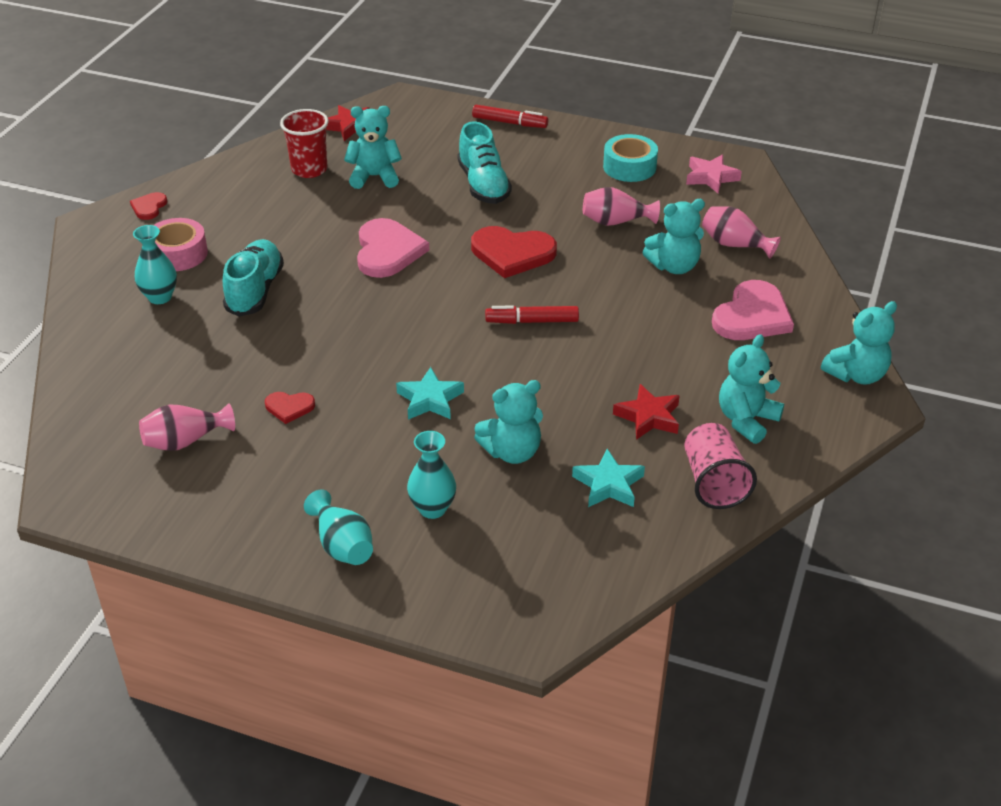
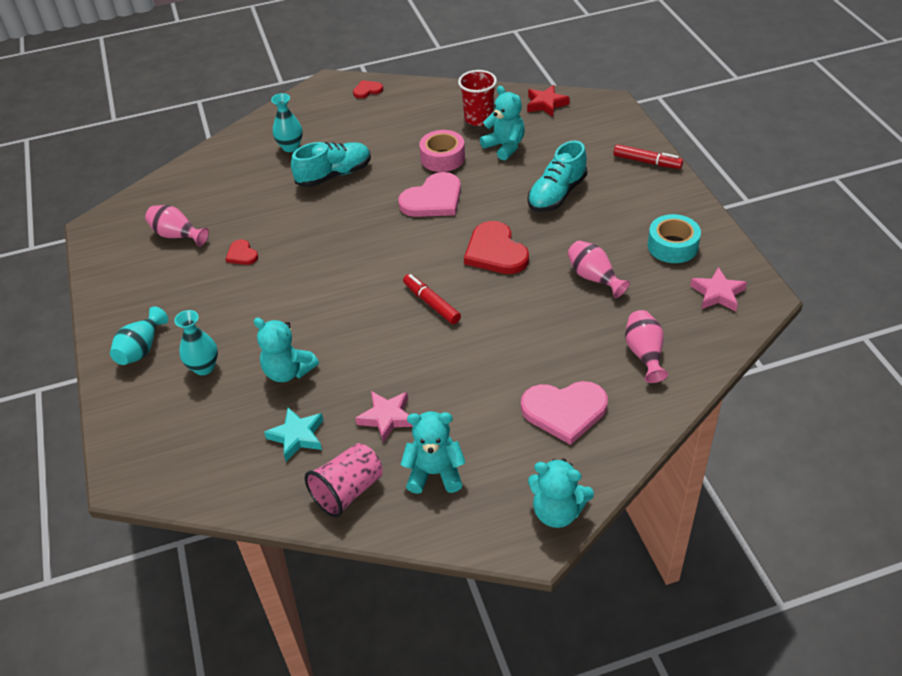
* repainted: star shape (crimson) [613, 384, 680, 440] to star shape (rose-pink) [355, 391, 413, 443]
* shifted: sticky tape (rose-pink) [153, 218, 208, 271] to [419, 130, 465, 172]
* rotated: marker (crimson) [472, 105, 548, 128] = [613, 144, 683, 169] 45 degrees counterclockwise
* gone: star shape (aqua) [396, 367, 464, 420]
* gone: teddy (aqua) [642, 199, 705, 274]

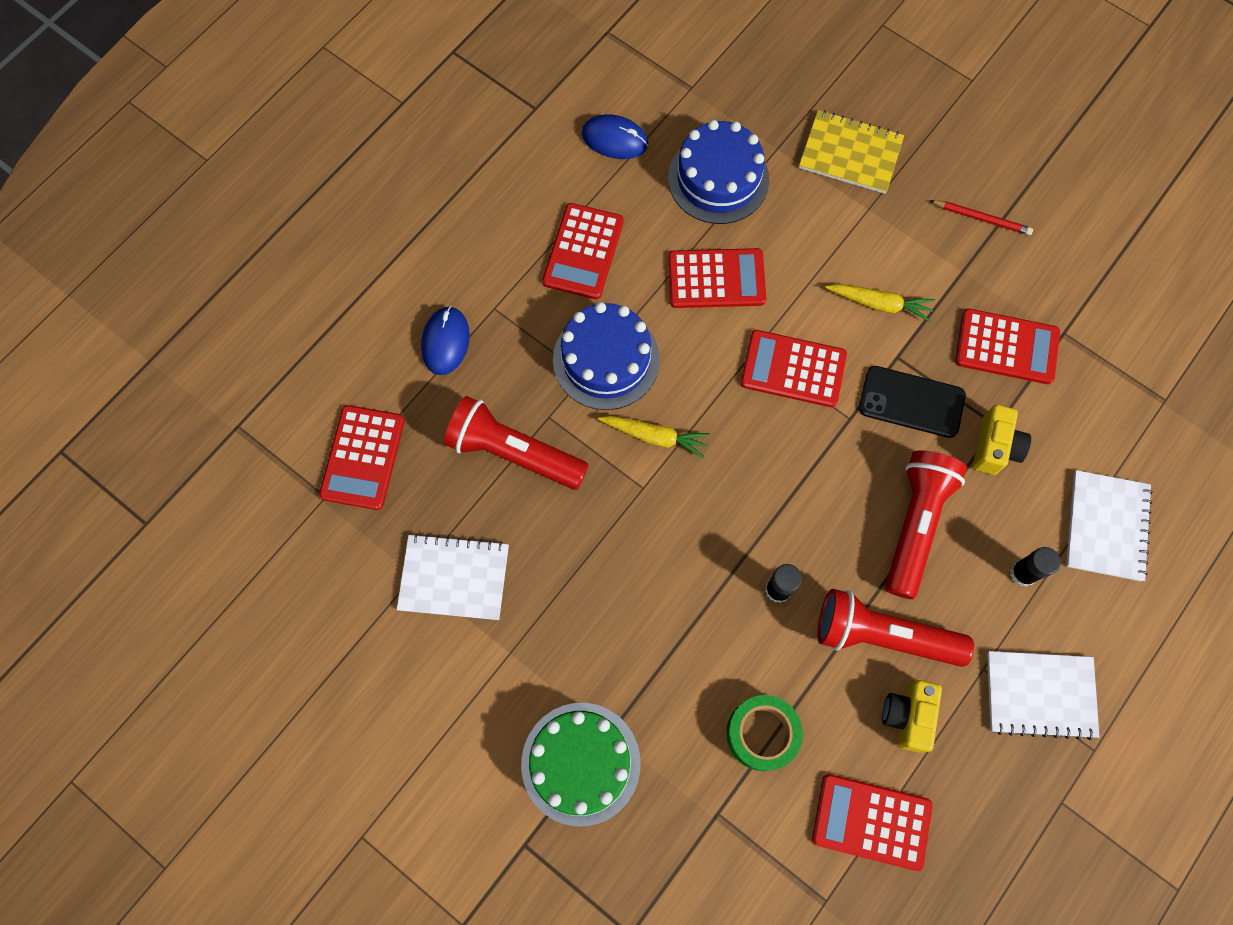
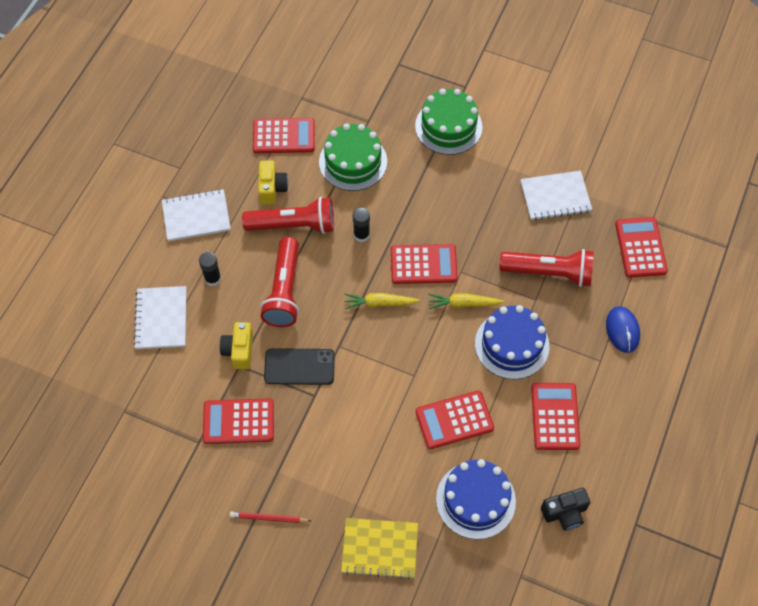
* swapped: sticky tape (leaf-green) [726, 695, 803, 771] to cake (leaf-green) [319, 123, 387, 191]
* shifted: toy carrot (golden) [825, 284, 935, 322] to [344, 293, 420, 309]
* shifted: calculator (crimson) [740, 330, 847, 407] to [391, 244, 458, 284]
* swapped: computer mouse (royal blue) [582, 114, 648, 159] to compact camera (jet-black) [541, 488, 590, 530]

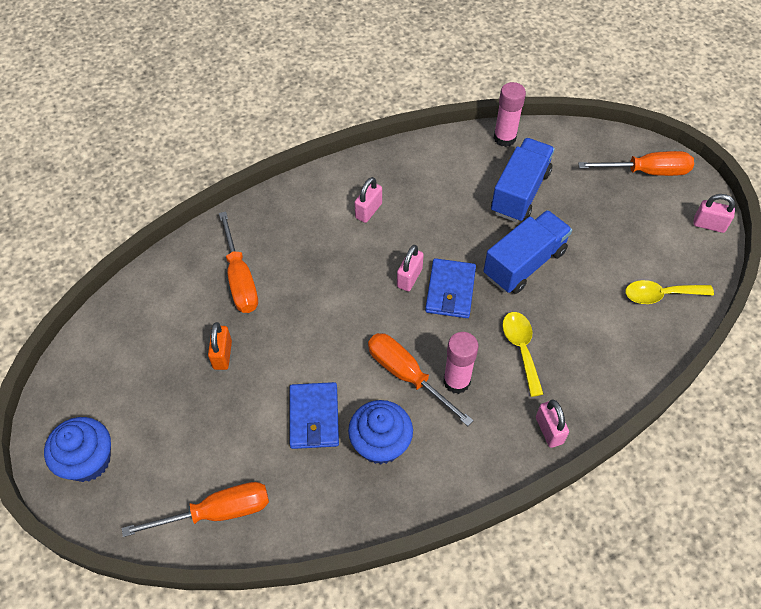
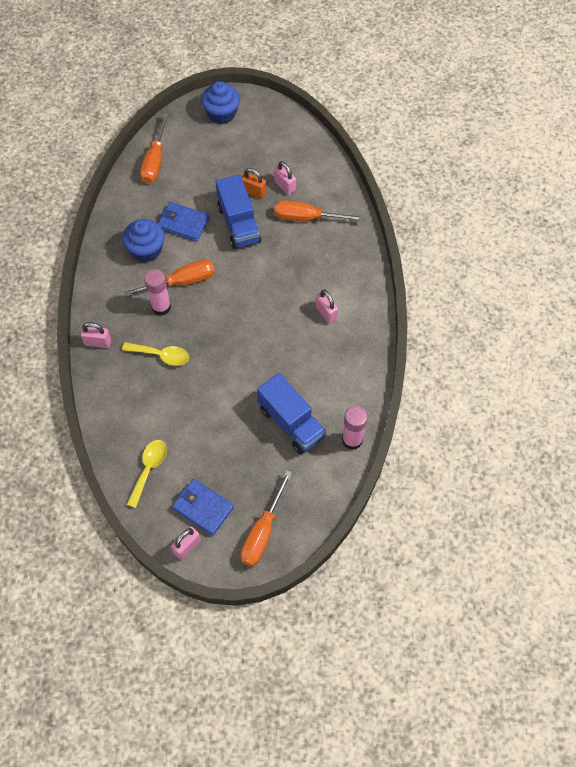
* shifted: card wallet (royal blue) [425, 258, 476, 318] to [172, 479, 234, 536]
* shifted: truck (royal blue) [483, 210, 572, 294] to [216, 174, 261, 249]
* shifted: lock (rose-pink) [397, 245, 424, 291] to [274, 161, 296, 195]

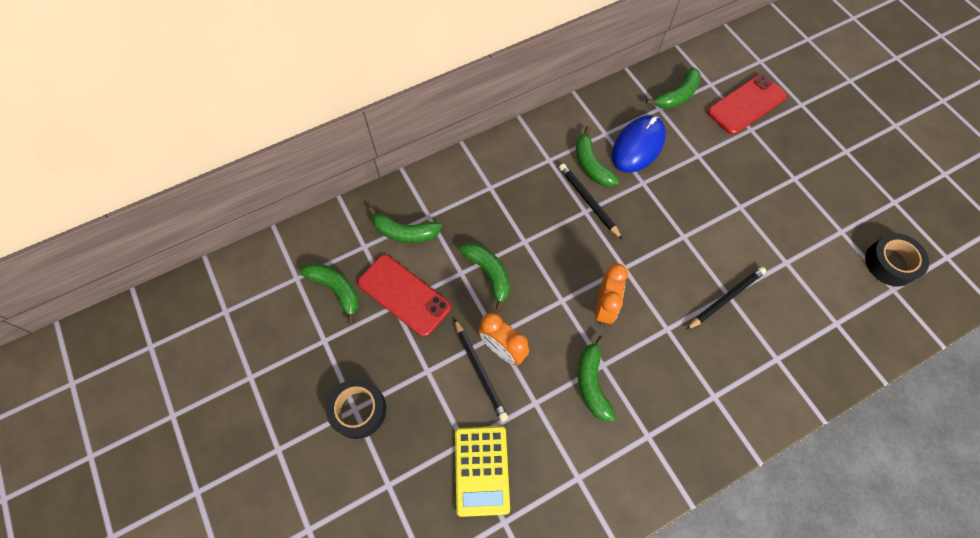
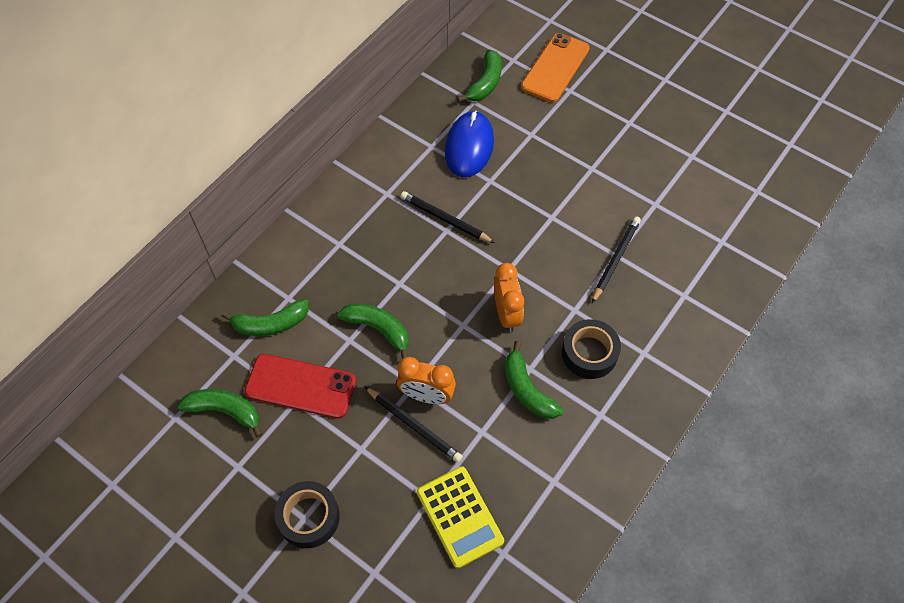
* repainted: smartphone (crimson) [707, 74, 787, 135] to smartphone (bright orange) [521, 33, 590, 102]
* shifted: sticky tape (jet-black) [865, 233, 929, 287] to [562, 319, 621, 379]
* gone: banana fruit (leaf-green) [576, 126, 619, 187]

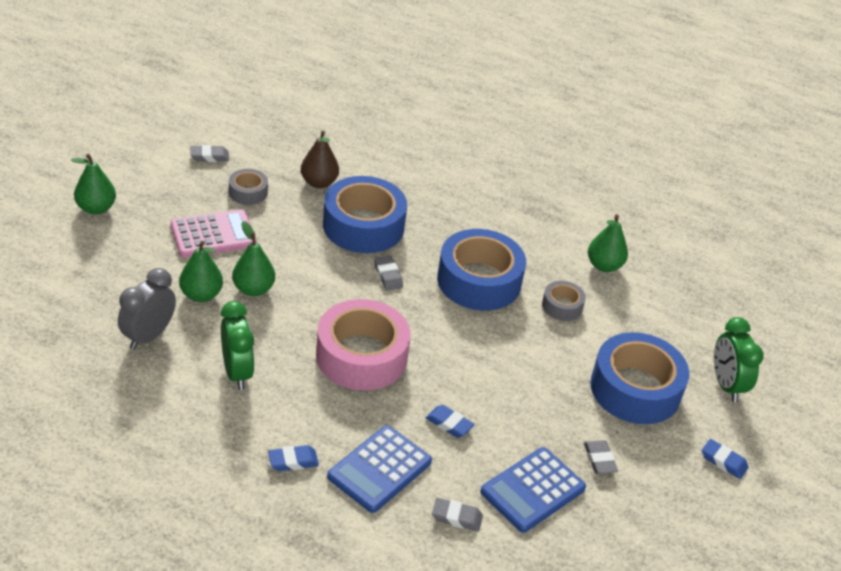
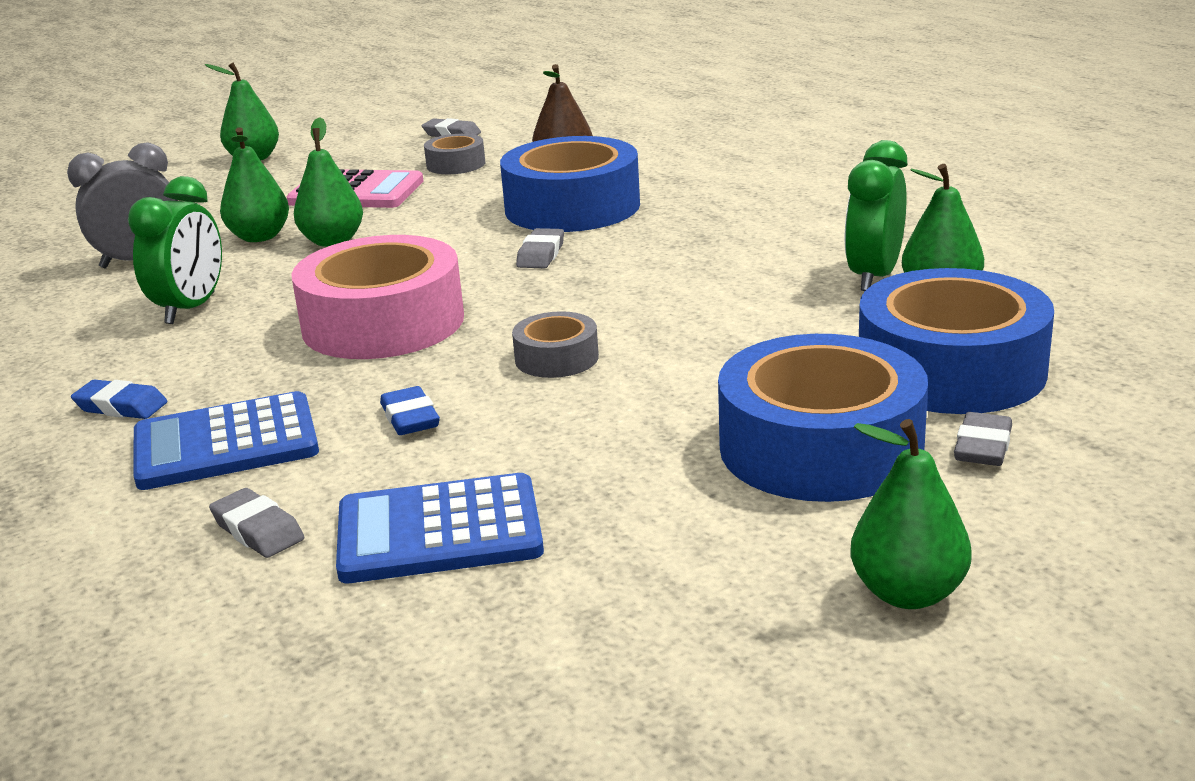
* shifted: sticky tape (gray) [542, 281, 586, 321] to [512, 311, 599, 378]
* shifted: clock (leaf-green) [714, 317, 764, 402] to [845, 140, 907, 291]
* swapped: gum eraser (royal blue) [702, 439, 749, 479] to pear fruit (leaf-green) [850, 419, 972, 609]
* shifted: sticky tape (royal blue) [437, 229, 526, 311] to [859, 268, 1054, 414]
* shifted: gum eraser (gray) [584, 440, 618, 474] to [954, 412, 1012, 466]

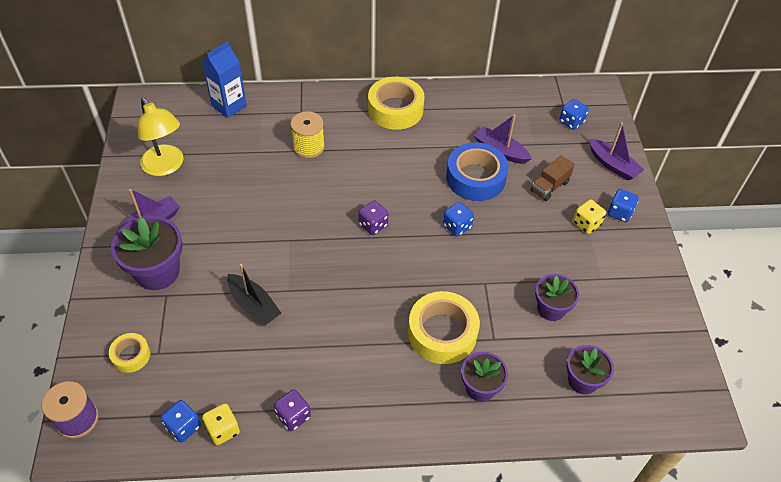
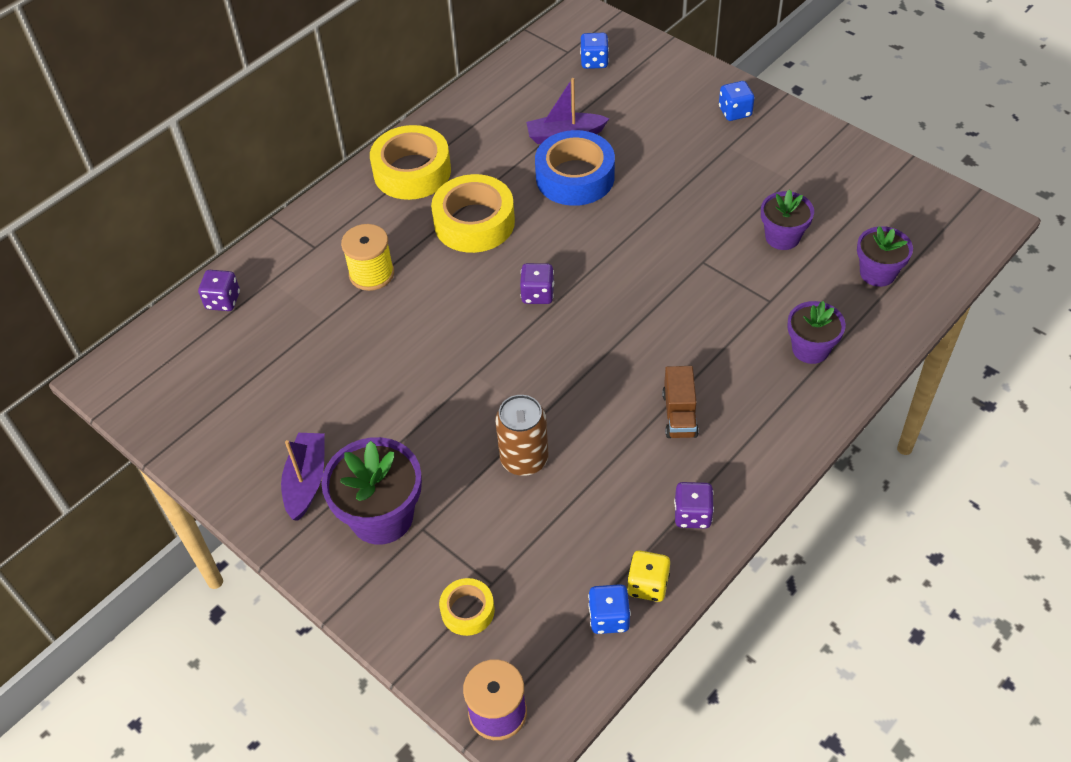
* swapped: milk carton (royal blue) [202, 41, 247, 118] to die (violet) [198, 270, 240, 311]
* shifted: sticky tape (golden) [408, 291, 480, 364] to [431, 174, 515, 253]
* swapped: sailboat (jet-black) [227, 264, 281, 325] to soda can (russet) [495, 395, 548, 476]
* shifted: truck (russet) [530, 155, 575, 201] to [662, 366, 699, 438]
* gone: lamp (golden) [138, 98, 184, 176]
* gone: die (royal blue) [443, 202, 474, 237]
* gone: die (golden) [573, 200, 606, 234]
* gone: sailboat (violet) [589, 122, 644, 180]

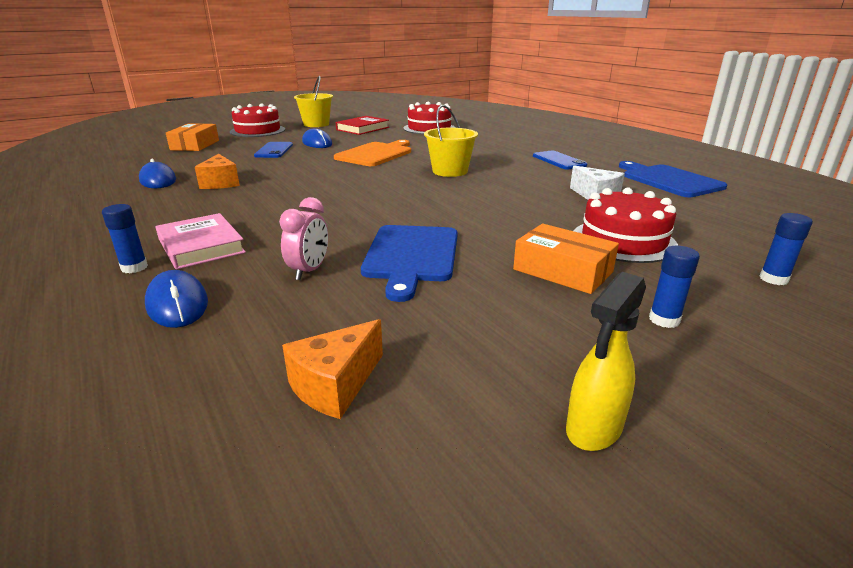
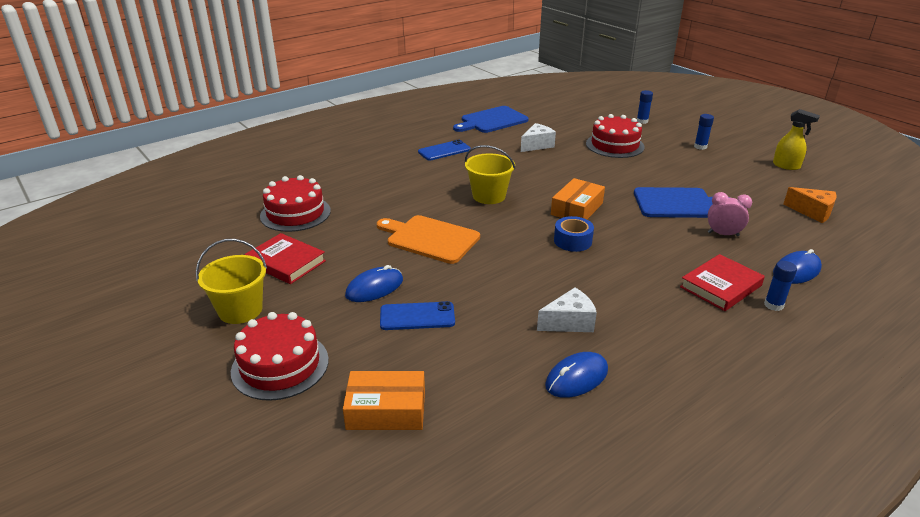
* repainted: cheese (bright orange) [195, 154, 240, 189] to cheese (snow-white) [537, 288, 597, 332]
* shifted: box (bright orange) [513, 224, 619, 294] to [551, 178, 605, 219]
* new: sticky tape (royal blue) [554, 216, 594, 252]
* repainted: book (rose-pink) [156, 213, 246, 270] to book (crimson) [680, 254, 765, 311]

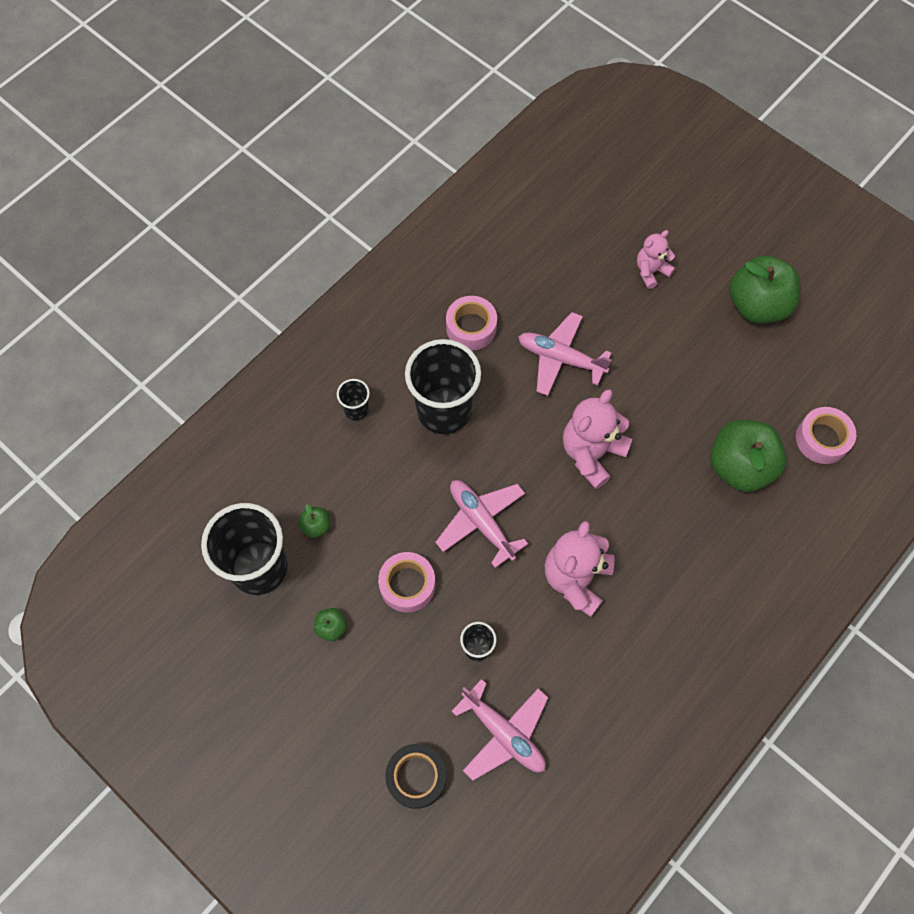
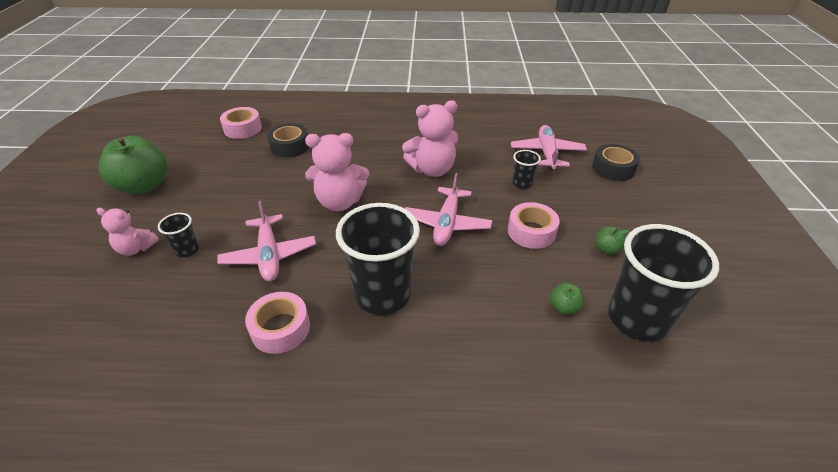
* shifted: cup (jet-black) [337, 379, 370, 420] to [158, 213, 199, 257]
* swapped: toy apple (leaf-green) [710, 420, 787, 492] to sticky tape (jet-black) [267, 123, 309, 158]

